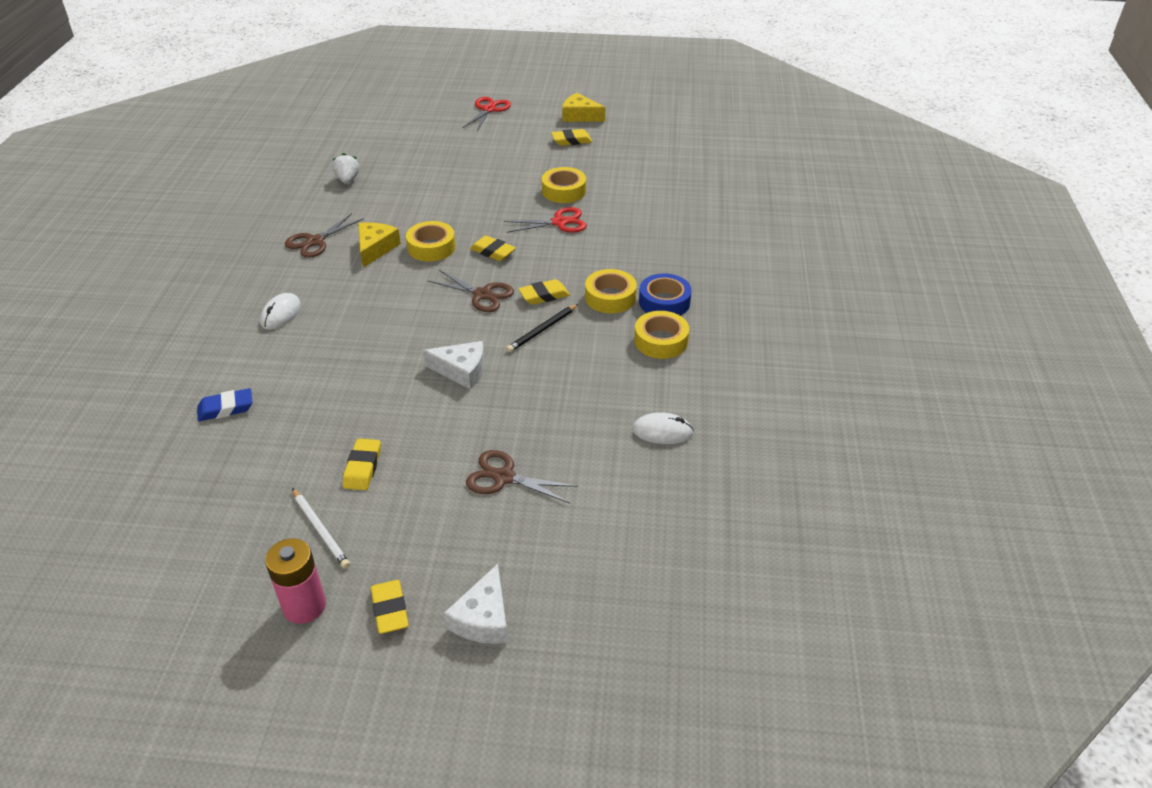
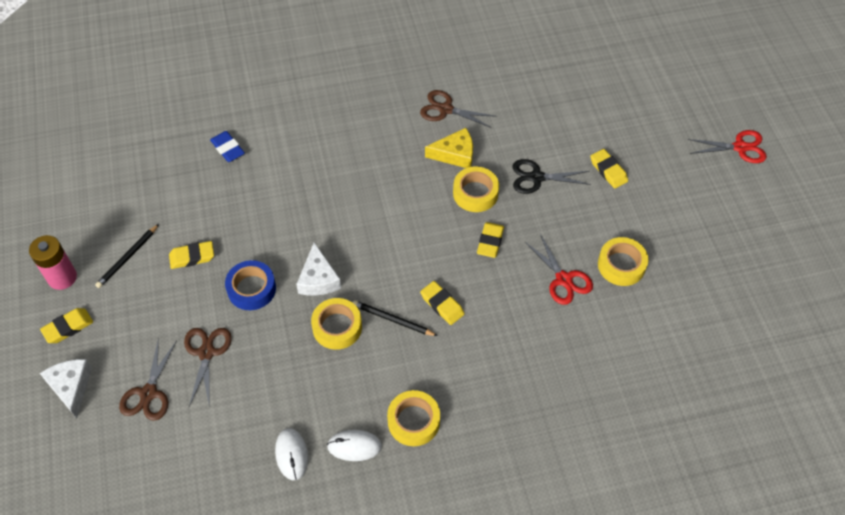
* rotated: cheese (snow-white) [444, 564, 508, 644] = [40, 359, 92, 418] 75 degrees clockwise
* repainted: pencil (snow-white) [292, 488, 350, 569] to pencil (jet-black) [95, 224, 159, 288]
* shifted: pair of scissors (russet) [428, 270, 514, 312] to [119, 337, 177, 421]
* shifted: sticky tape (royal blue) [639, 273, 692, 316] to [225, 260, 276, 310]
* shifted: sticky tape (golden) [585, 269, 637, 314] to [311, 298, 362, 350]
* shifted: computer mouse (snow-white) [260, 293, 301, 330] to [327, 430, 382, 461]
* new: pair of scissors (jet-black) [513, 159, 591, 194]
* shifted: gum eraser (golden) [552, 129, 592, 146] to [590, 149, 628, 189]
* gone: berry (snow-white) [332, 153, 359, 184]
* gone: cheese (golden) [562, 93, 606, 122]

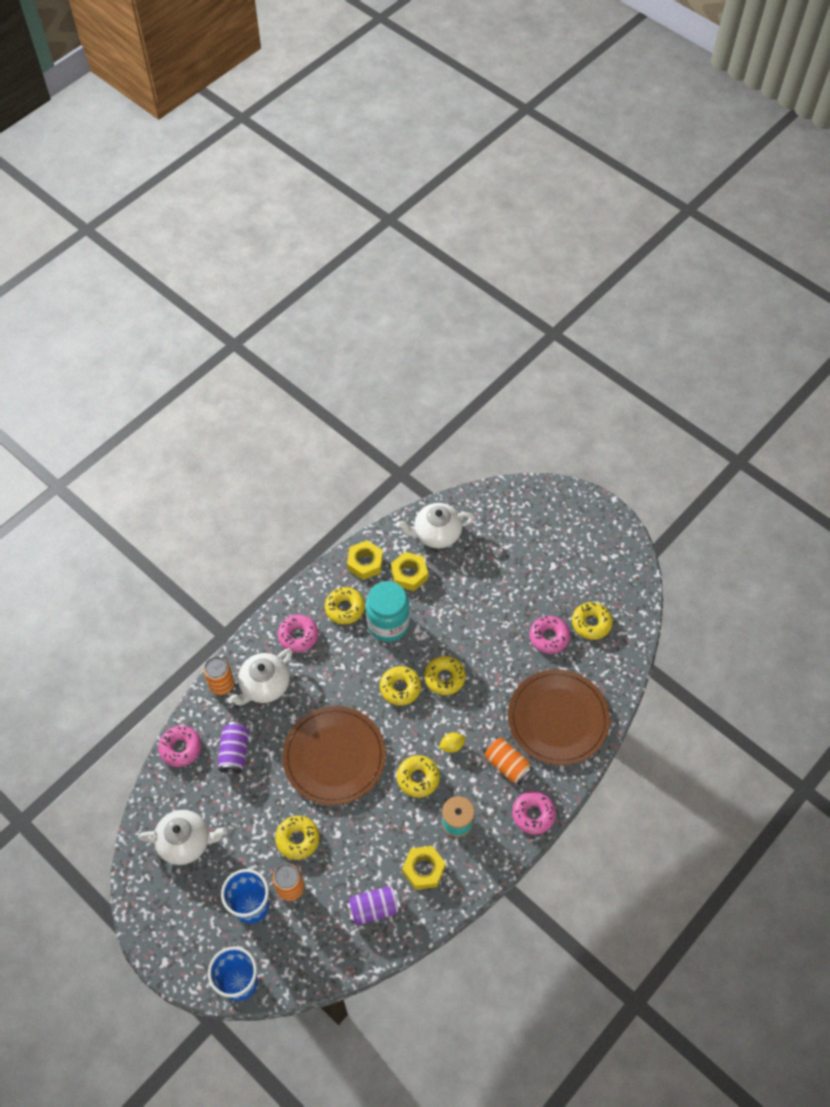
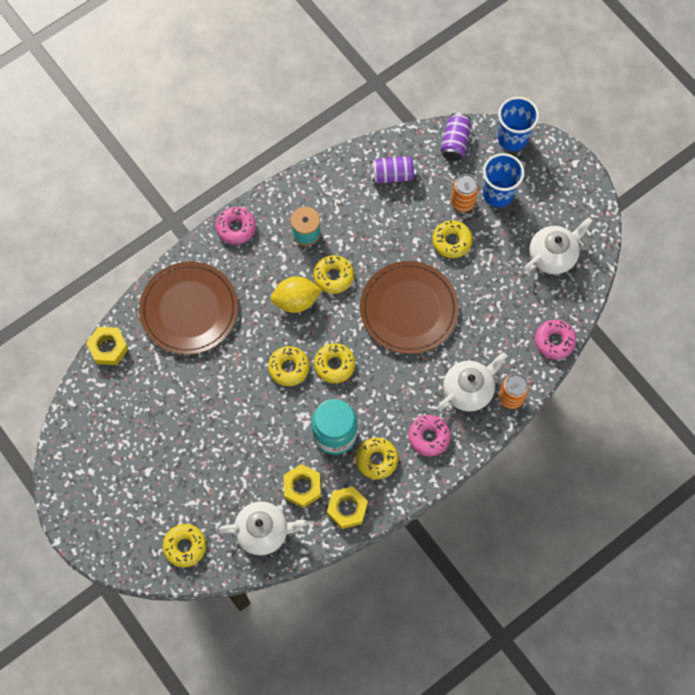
* shifted: nut (golden) [402, 846, 446, 890] to [86, 327, 128, 365]
* shifted: glazed donut (golden) [572, 602, 613, 640] to [163, 524, 206, 568]
* scaled: toy lemon (golden) [439, 733, 465, 753] = [271, 276, 322, 313] x1.90
* shifted: soda can (violet) [218, 722, 249, 775] to [441, 113, 471, 161]
* rotated: tea pot (snow-white) [138, 810, 227, 865] = [524, 218, 592, 274] 135 degrees clockwise
* gone: soda can (bright orange) [483, 737, 533, 785]
* gone: glazed donut (rose-pink) [530, 616, 570, 654]

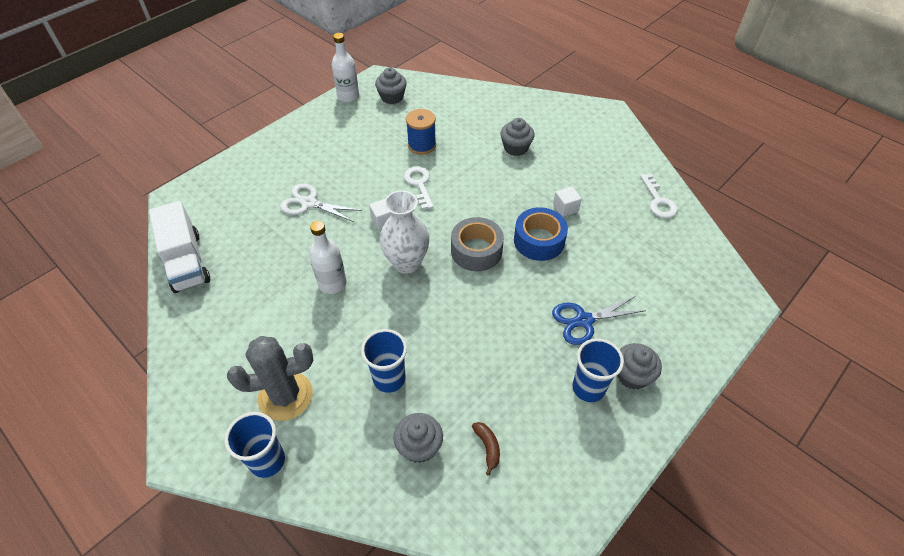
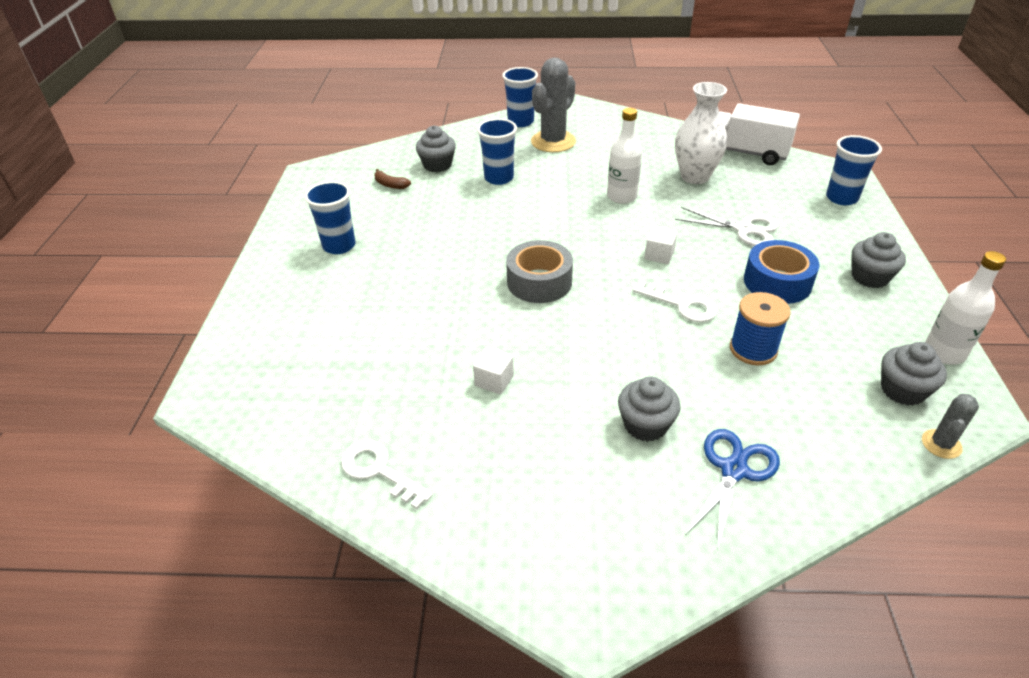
* shifted: tall vase (snow-white) [380, 190, 429, 274] to [675, 82, 727, 184]
* rotated: pair of scissors (snow-white) [280, 184, 362, 222] = [675, 207, 779, 246] 45 degrees clockwise
* shifted: pair of scissors (royal blue) [552, 296, 646, 345] to [685, 429, 780, 549]
* shifted: sticky tape (royal blue) [514, 207, 568, 261] to [744, 240, 820, 304]
* new: cup (royal blue) [826, 135, 882, 205]
* shifted: fairy cake (gray) [617, 343, 662, 389] to [852, 232, 906, 288]
* new: saguaro cactus (gray) [922, 394, 979, 459]

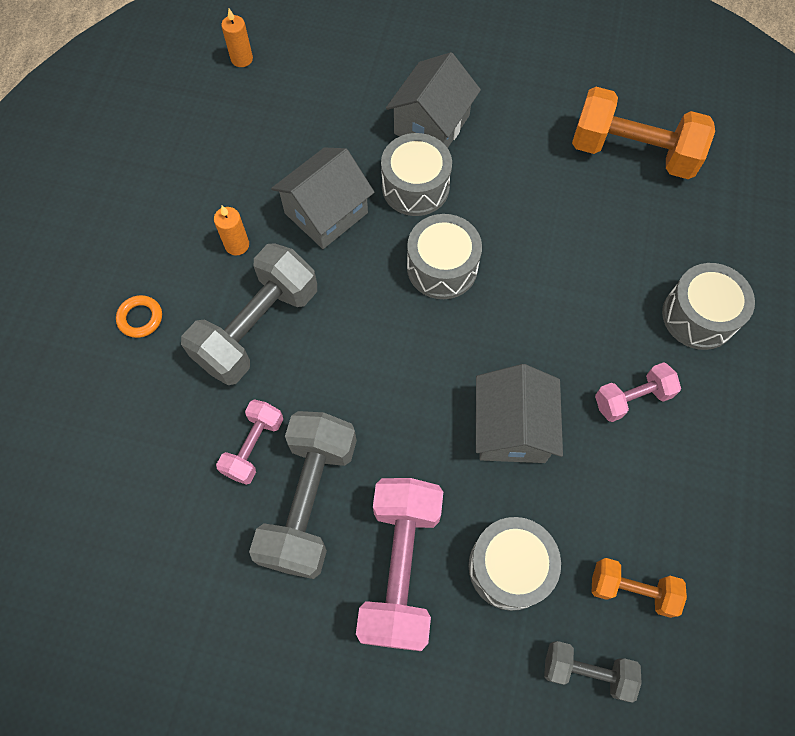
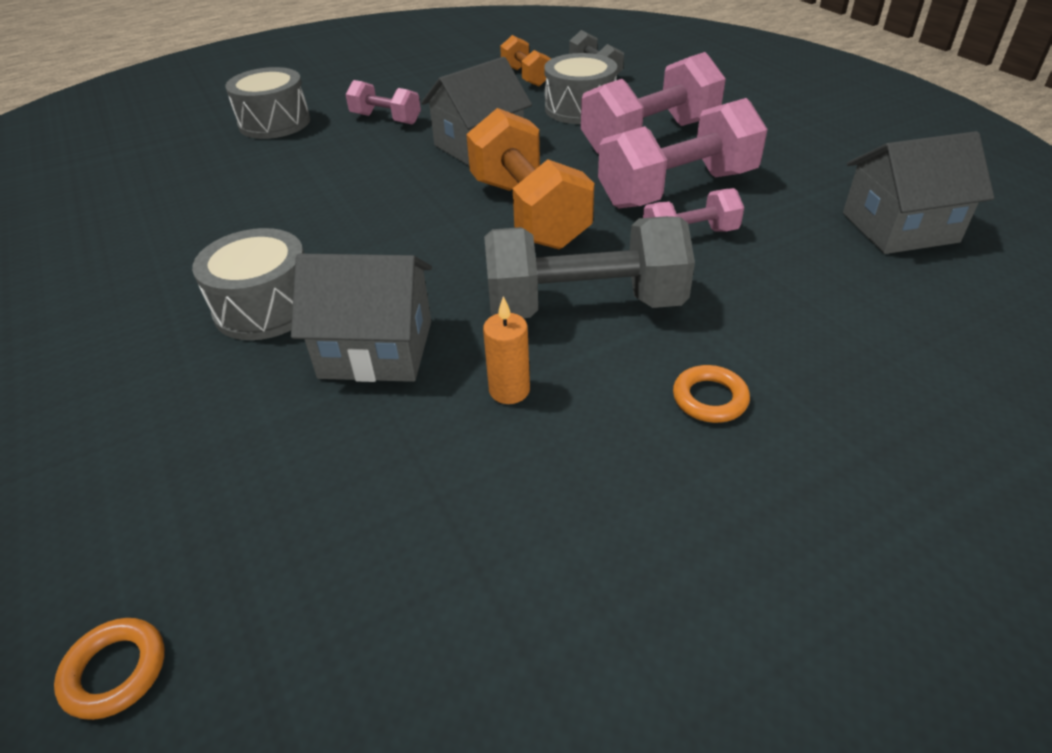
* swapped: candle (bright orange) [221, 9, 253, 67] to torus (bright orange) [54, 618, 165, 720]
* shifted: dumbbell (bright orange) [572, 87, 715, 179] to [466, 108, 594, 249]
* repainted: dumbbell (gray) [249, 411, 357, 579] to dumbbell (rose-pink) [598, 98, 768, 208]
* shifted: toy house (gray) [386, 52, 481, 148] to [843, 131, 994, 254]
* gone: snare drum (gray) [407, 214, 482, 299]

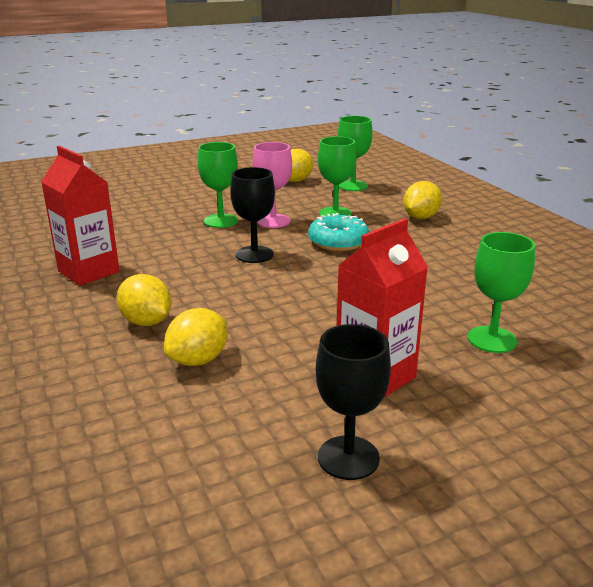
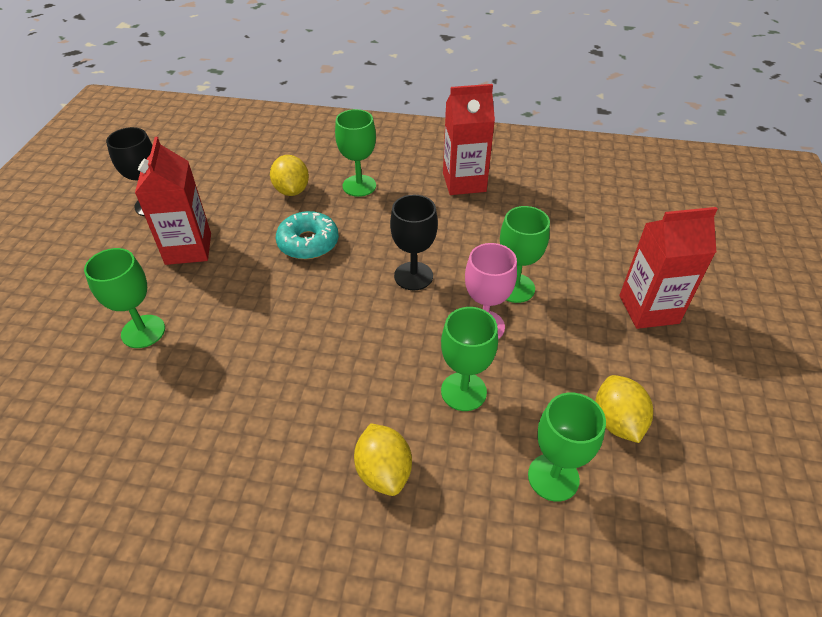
* shifted: glazed donut (aqua) [308, 213, 369, 251] to [276, 211, 339, 259]
* swapped: toy lemon (golden) [116, 274, 172, 326] to goblet (leaf-green) [335, 109, 376, 197]
* new: milk carton (crimson) [620, 207, 718, 329]

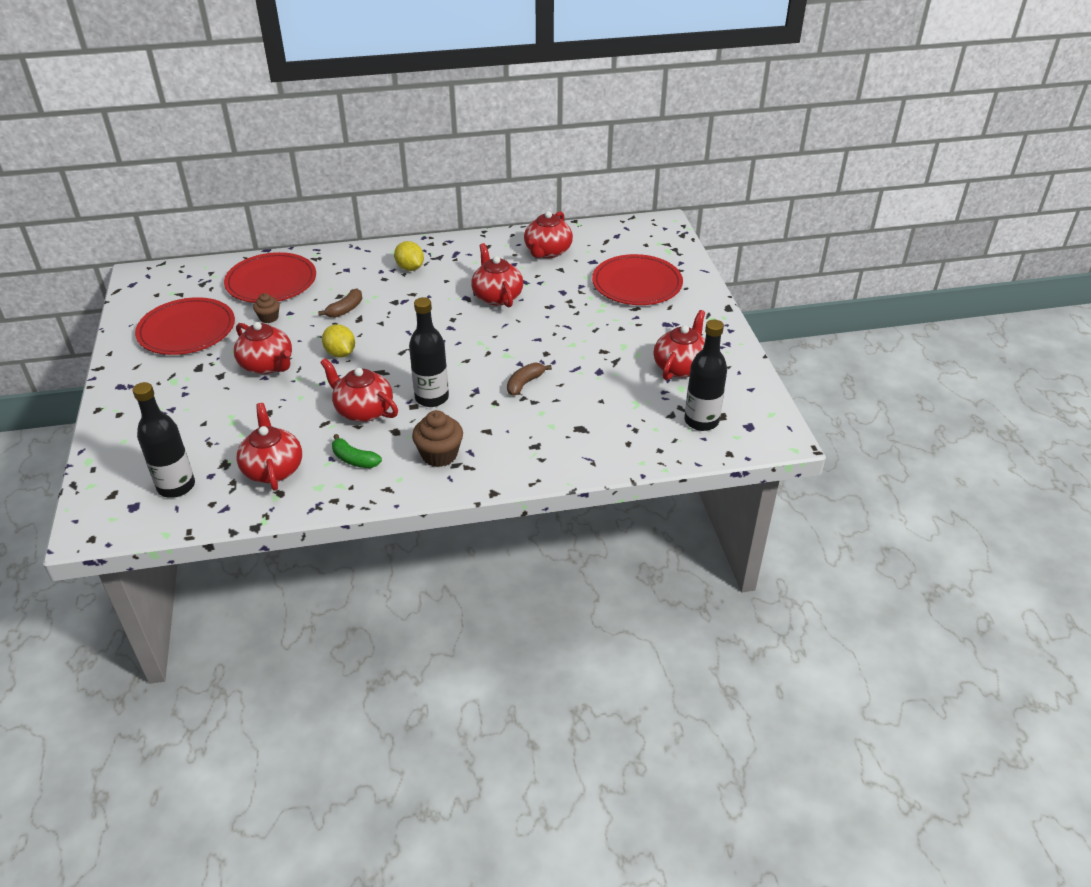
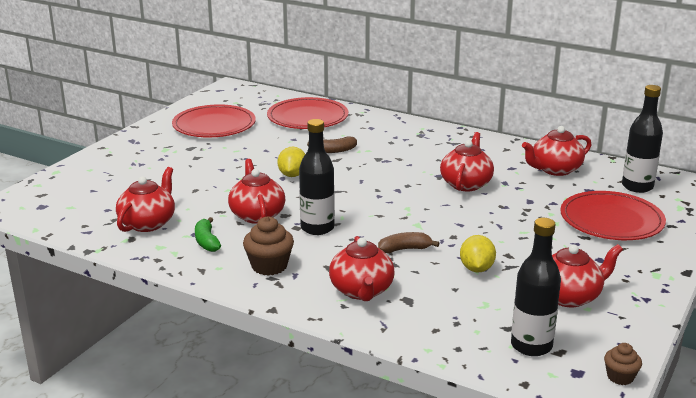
* shifted: tea pot (crimson) [234, 322, 292, 374] to [329, 236, 395, 301]
* shifted: toy lemon (golden) [394, 241, 424, 271] to [460, 235, 496, 272]
* shifted: fairy cake (russet) [253, 293, 280, 323] to [604, 343, 642, 385]
* shifted: drink bottle (jet-black) [133, 382, 195, 498] to [622, 85, 663, 193]

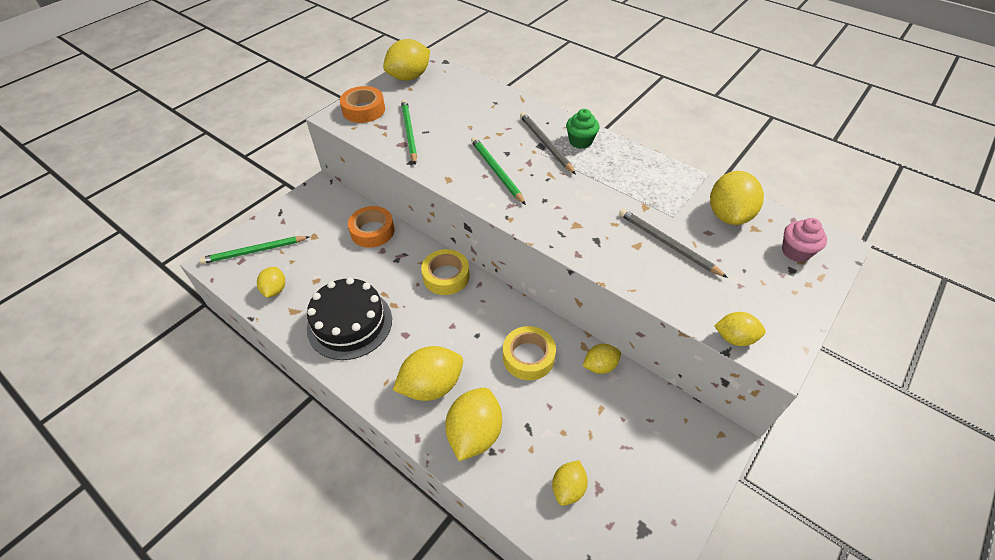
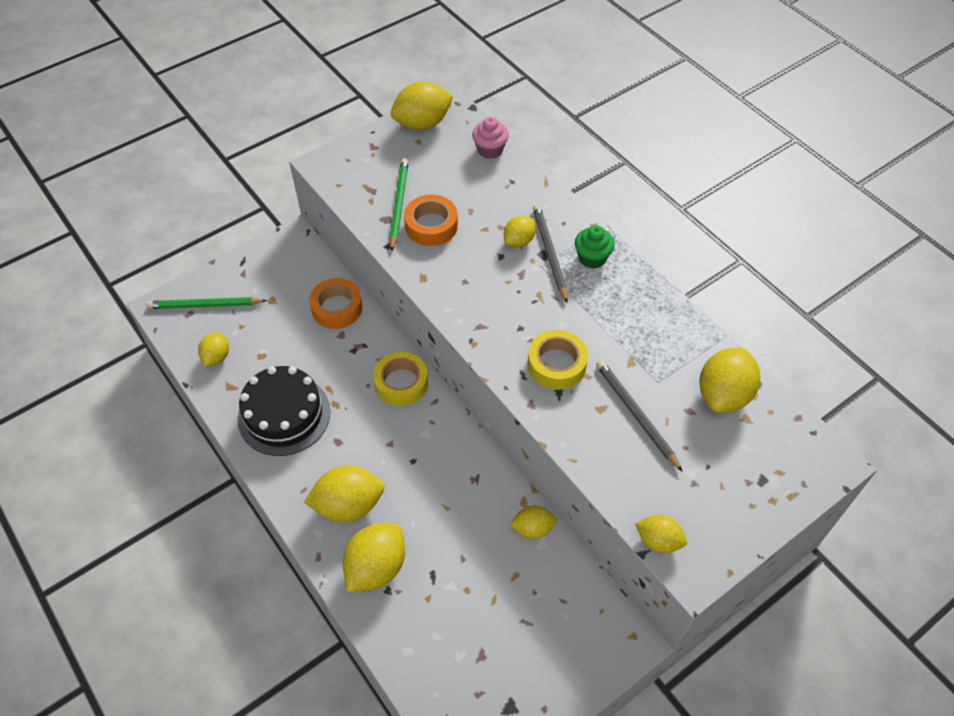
* shifted: sticky tape (bright orange) [340, 86, 385, 123] to [404, 195, 458, 246]
* shifted: fairy cake (rose-pink) [782, 218, 827, 262] to [472, 117, 509, 159]
* shifted: toy lemon (golden) [552, 460, 588, 506] to [504, 216, 536, 247]
* shifted: sticky tape (golden) [503, 326, 556, 380] to [528, 330, 588, 390]
* gone: pencil (leaf-green) [471, 137, 526, 205]

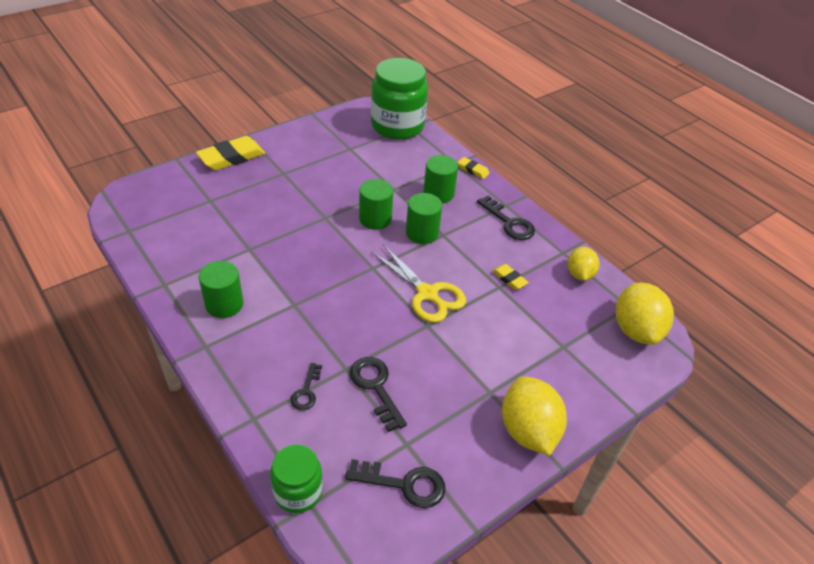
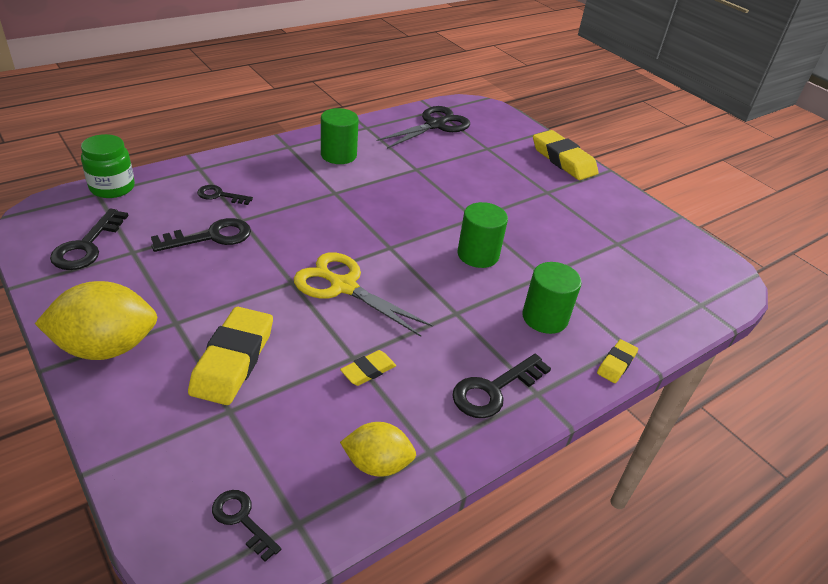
* new: gum eraser (golden) [188, 307, 273, 405]
* swapped: toy lemon (golden) [616, 283, 674, 345] to door key (jet-black) [212, 490, 281, 562]
* rotated: pair of scissors (golden) [371, 245, 466, 323] = [294, 252, 433, 337] 75 degrees clockwise
* new: pair of scissors (jet-black) [377, 106, 470, 149]
* gone: preserve jar (leaf-green) [371, 58, 428, 140]
* gone: cylinder (leaf-green) [406, 193, 442, 244]

